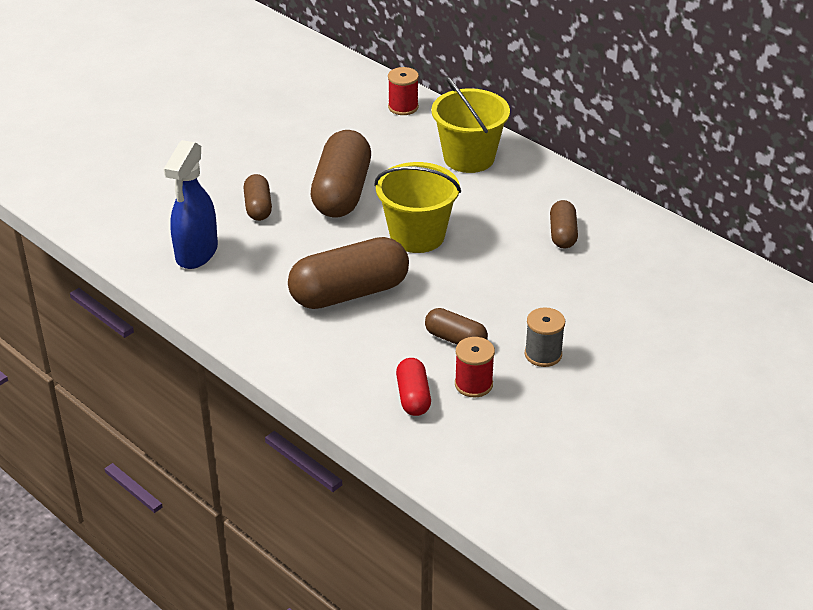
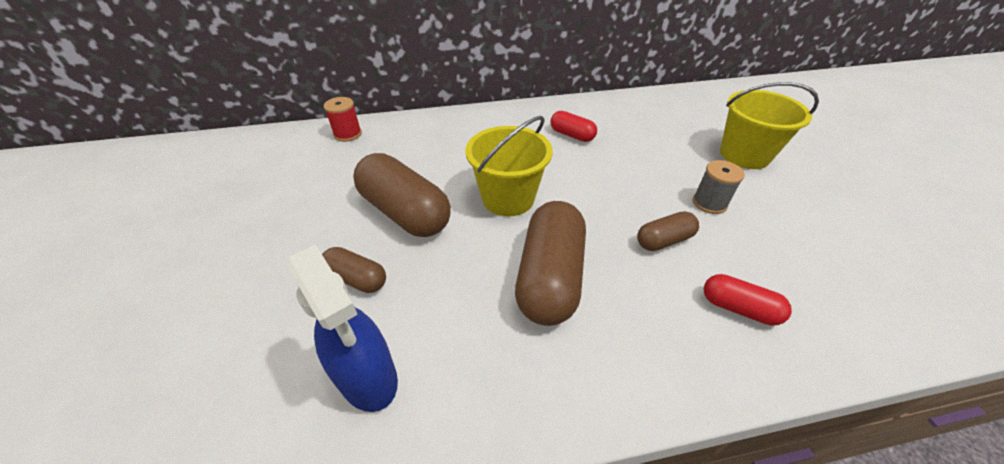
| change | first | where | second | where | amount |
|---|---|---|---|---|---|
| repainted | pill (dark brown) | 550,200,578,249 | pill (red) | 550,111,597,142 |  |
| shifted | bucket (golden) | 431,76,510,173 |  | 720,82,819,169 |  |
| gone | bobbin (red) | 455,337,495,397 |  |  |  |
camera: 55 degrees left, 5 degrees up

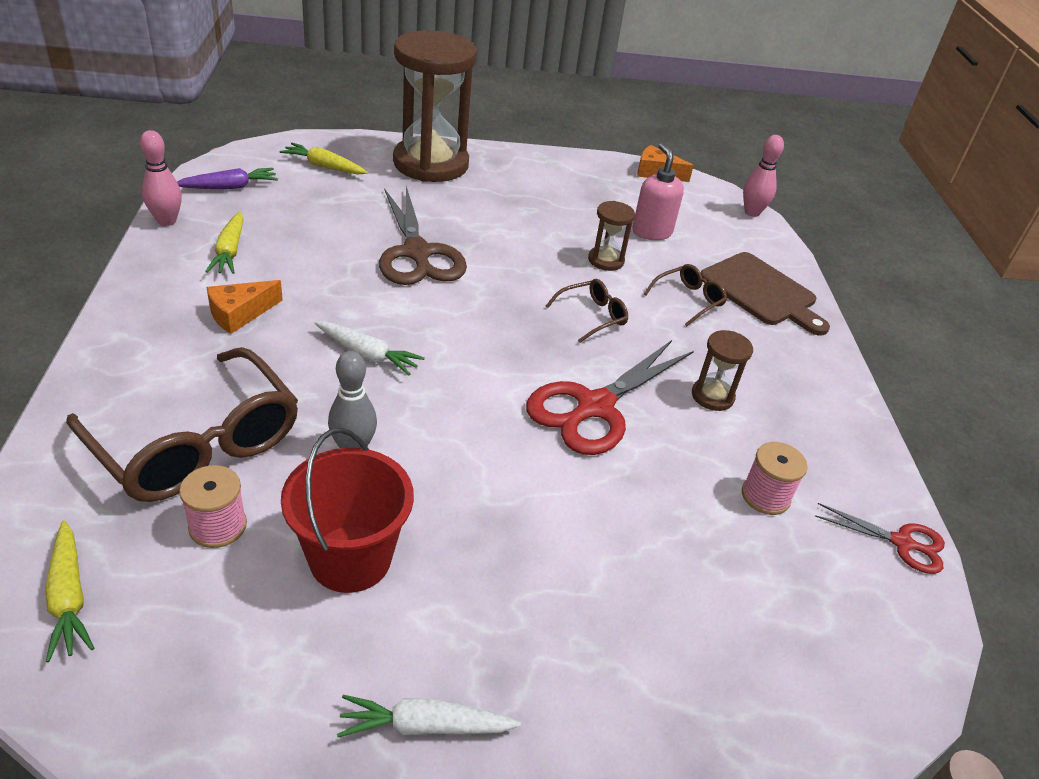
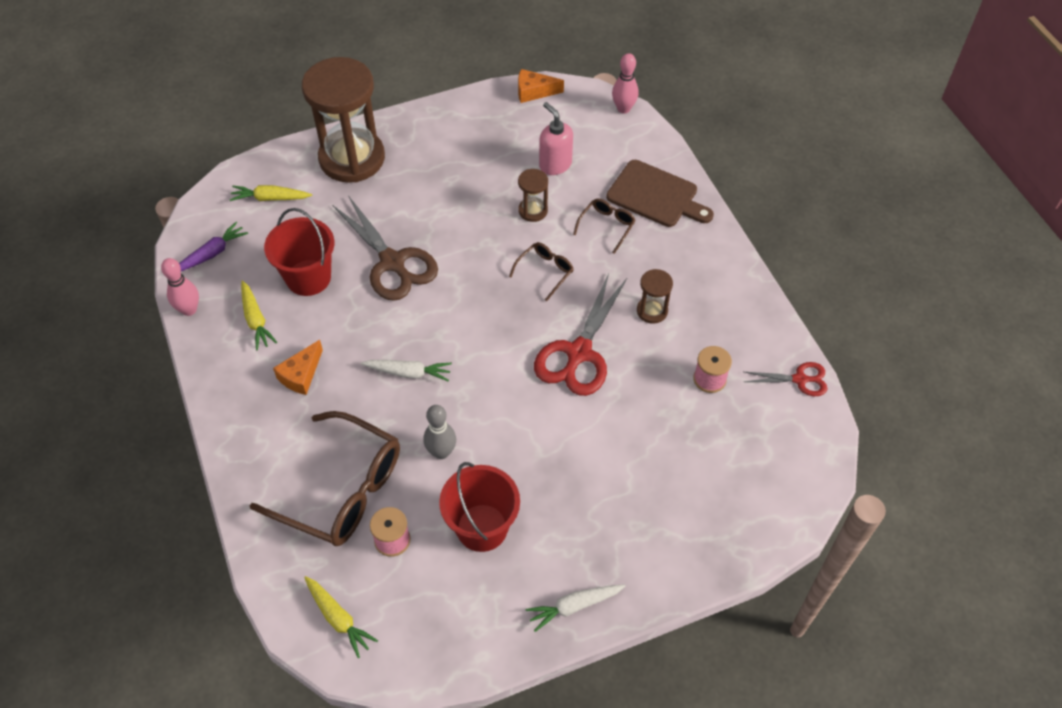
| change | first | where | second | where | amount |
|---|---|---|---|---|---|
| new |  |  | bucket (red) | 264,208,334,296 |  |
camera: 15 degrees left, 15 degrees up

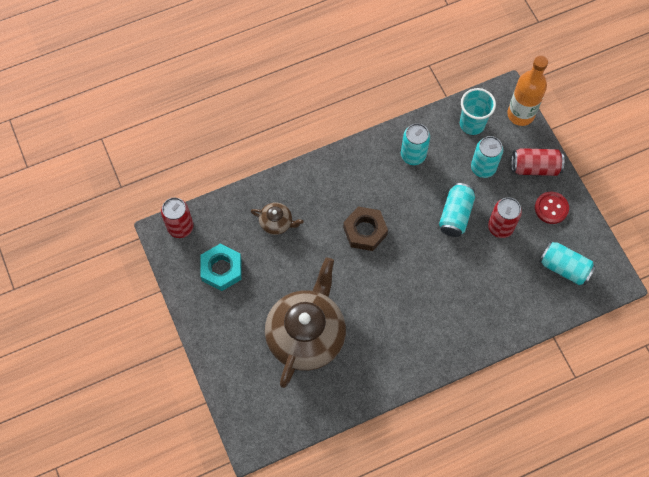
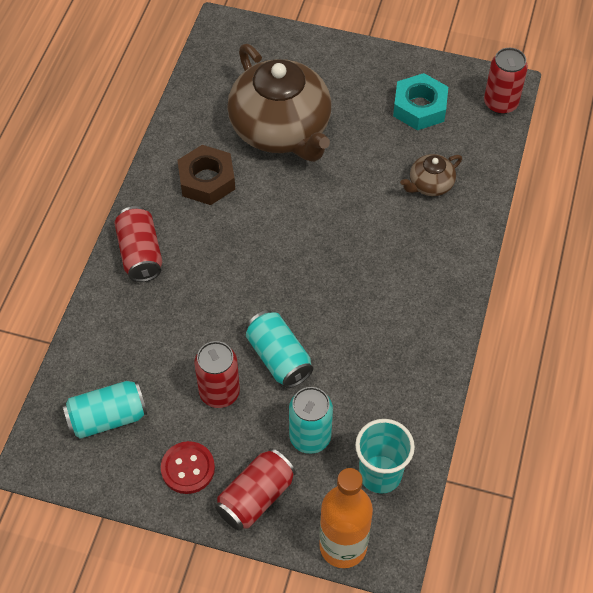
| change | first | where | second | where | amount |
|---|---|---|---|---|---|
| new |  |  | can (red) | 114,206,162,282 |  |
| shifted | hexagon nut (dark brown) | 343,207,388,251 |  | 177,145,235,205 |  |
| gone | can (teal) | 401,123,430,165 |  |  |  |
camera: 130 degrees right, 10 degrees down

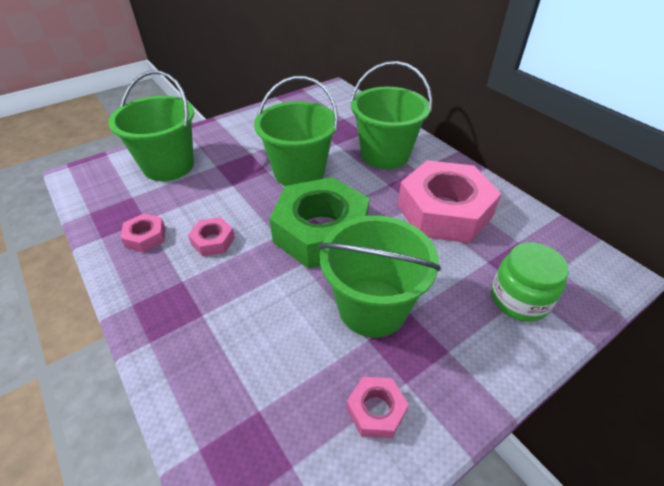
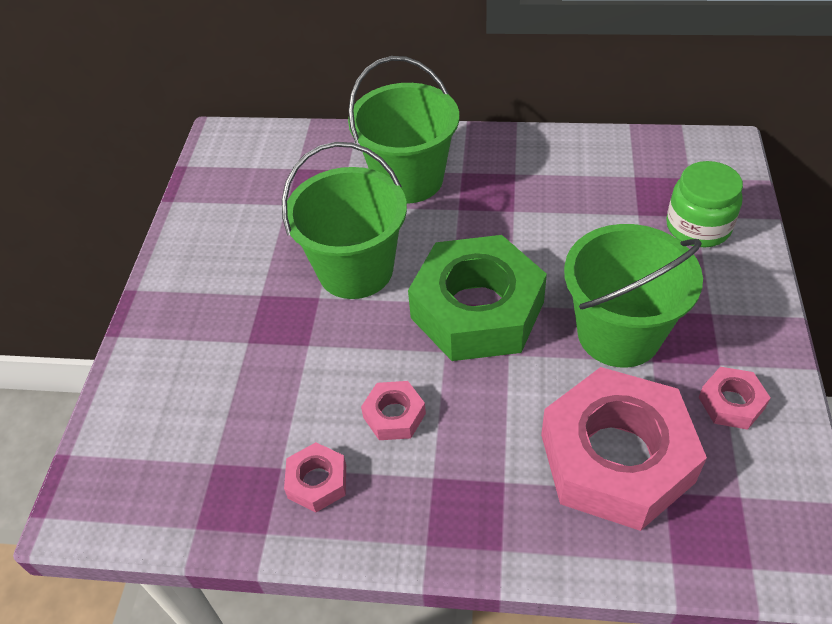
| change | first | where | second | where | amount |
|---|---|---|---|---|---|
| shifted | hexagon nut (rose-pink) | 397,160,501,243 |  | 541,367,707,531 |  |
| gone | bucket (leaf-green) | 108,70,194,181 |  |  |  |
camera: 45 degrees left, 5 degrees up

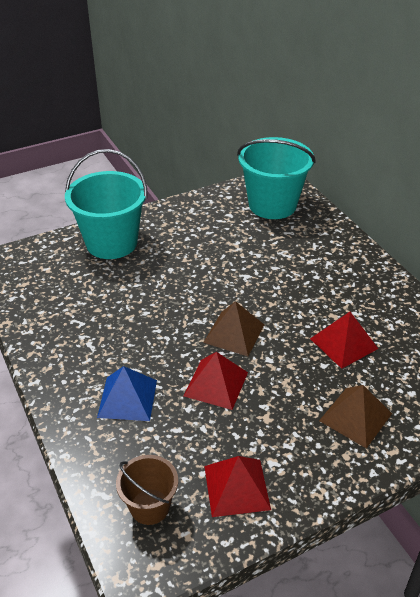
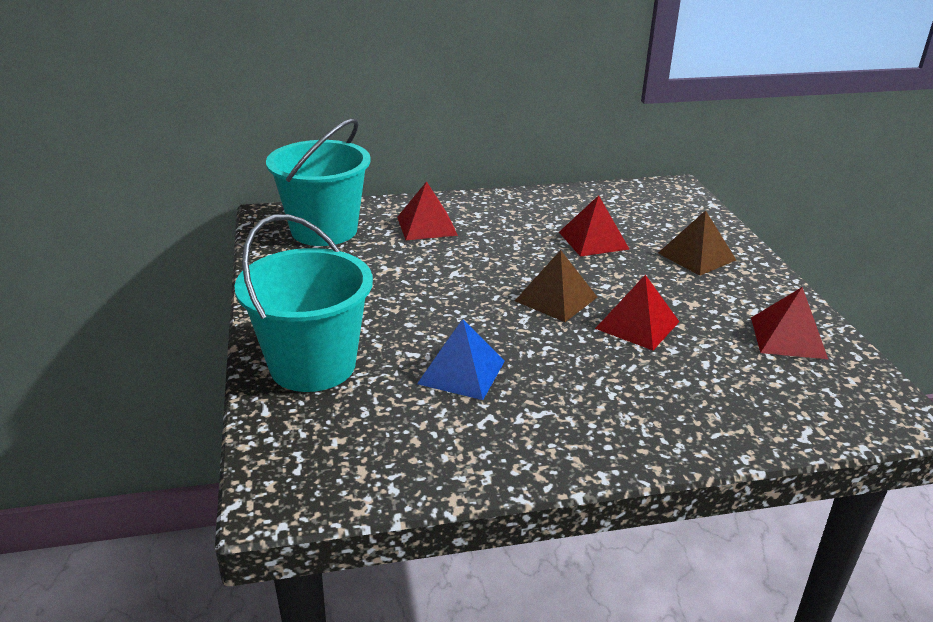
| change | first | where | second | where | amount |
|---|---|---|---|---|---|
| new |  |  | pyramid shape (red) | 397,181,458,240 |  |
| shifted | pyramid shape (cobalt) | 97,366,157,421 |  | 417,319,505,400 |  |
| gone | bucket (dark brown) | 116,455,178,525 |  |  |  |
camera: 75 degrees left, 10 degrees down

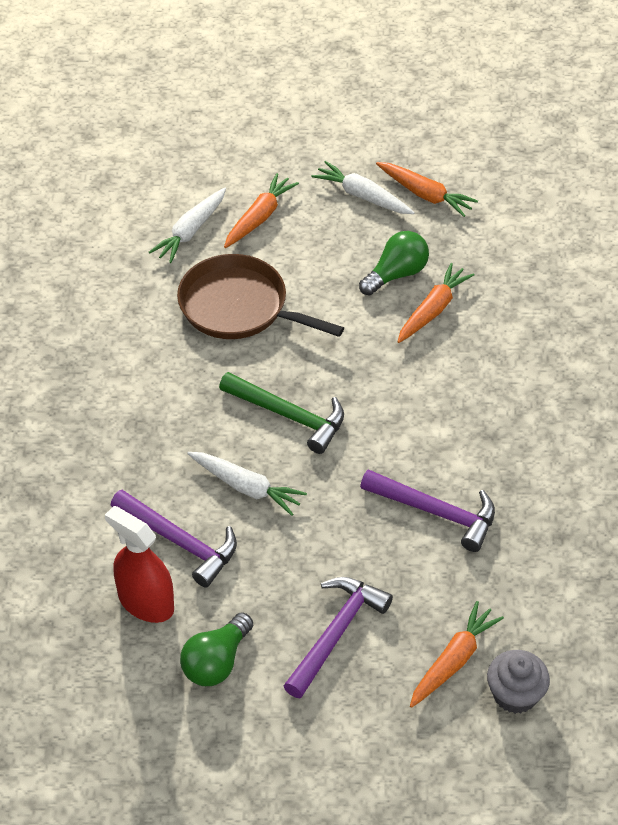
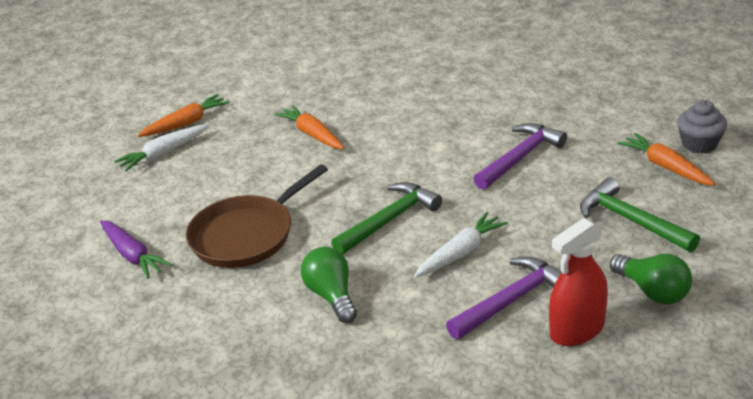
| change | first | where | second | where | amount |
|---|---|---|---|---|---|
| repainted | root vegetable (white) | 149,187,226,263 | root vegetable (violet) | 100,220,172,278 |  |
| shifted | light bulb (leaf-green) | 359,231,429,296 |  | 301,247,357,323 |  |
| repainted | claw hammer (violet) | 284,577,393,698 | claw hammer (leaf-green) | 580,177,700,252 |  |
| gone | root vegetable (bright orange) | 224,173,299,248 |  |  |  |
camera: 70 degrees left, 15 degrees down

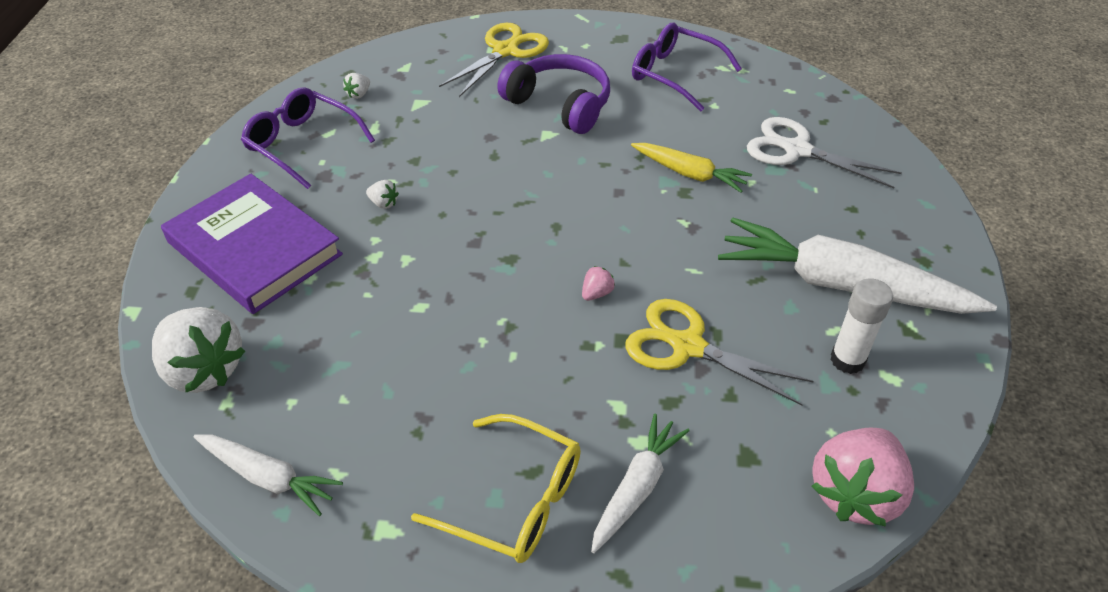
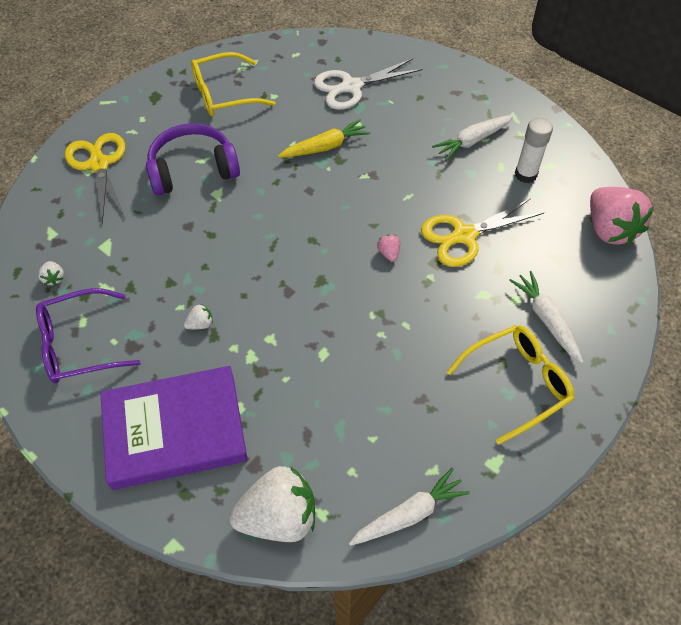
| change | first | where | second | where | amount |
|---|---|---|---|---|---|
| repainted | eyeglasses (violet) | 632,23,742,112 | eyeglasses (golden) | 191,52,275,116 |  |
| scaled | root vegetable (white) | 718,217,997,314 |  | 432,115,514,161 | x0.54 |
camera: 55 degrees left, 10 degrees up

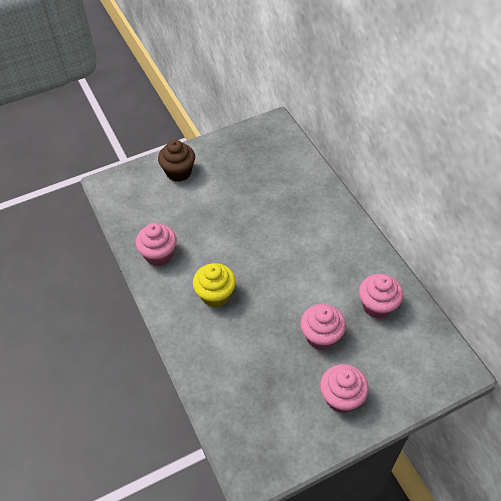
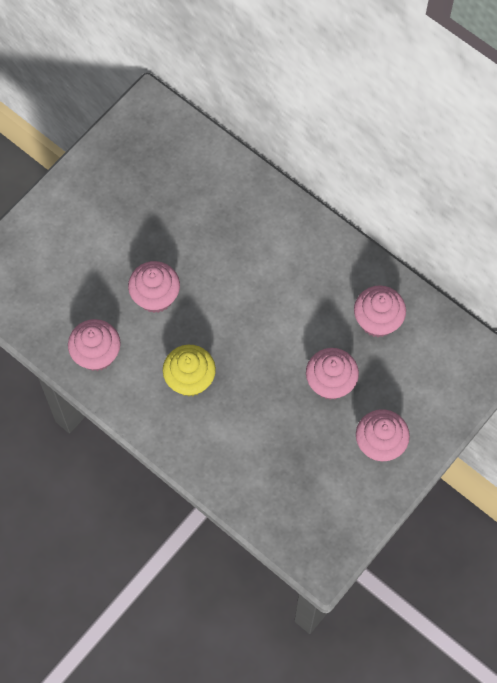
| change | first | where | second | where | amount |
|---|---|---|---|---|---|
| new |  |  | muffin (rose-pink) | 128,261,180,313 |  |
| gone | muffin (dark brown) | 158,140,195,182 |  |  |  |
camera: 25 degrees left, 15 degrees up

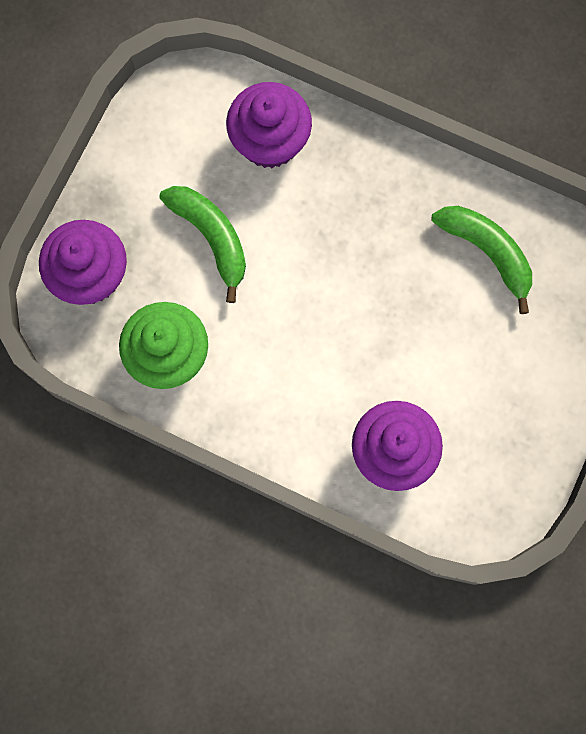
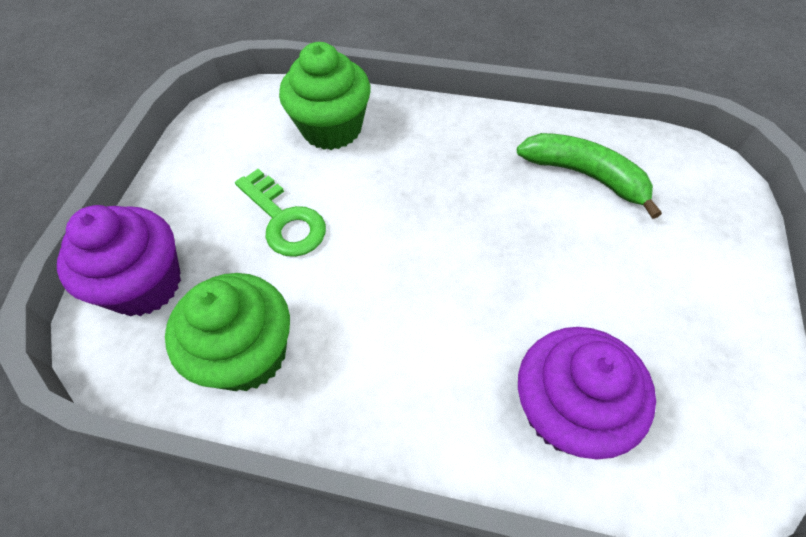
| change | first | where | second | where | amount |
|---|---|---|---|---|---|
| swapped | banana (leaf-green) | 159,186,246,303 | latchkey (leaf-green) | 235,169,326,257 |  |
| repainted | muffin (violet) | 226,82,312,168 | muffin (leaf-green) | 279,42,370,150 |  |
camera: 10 degrees left, 20 degrees down

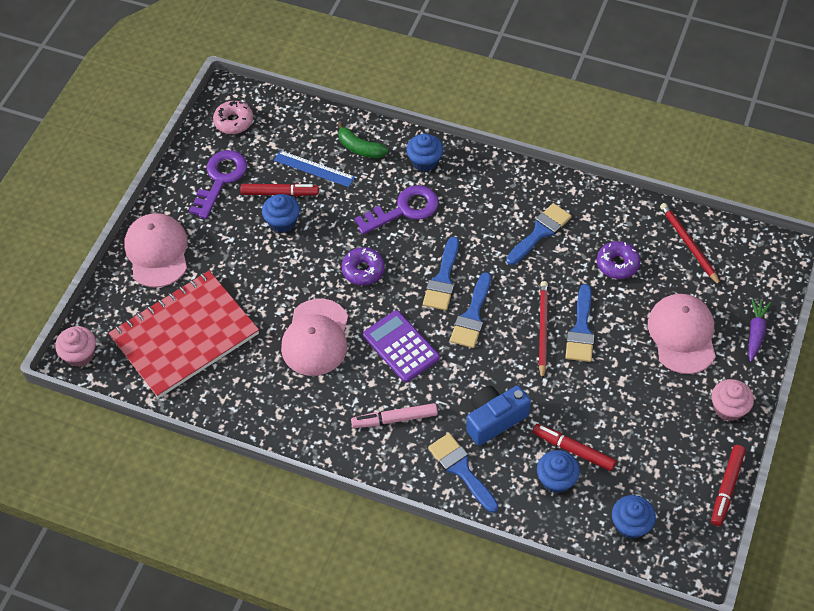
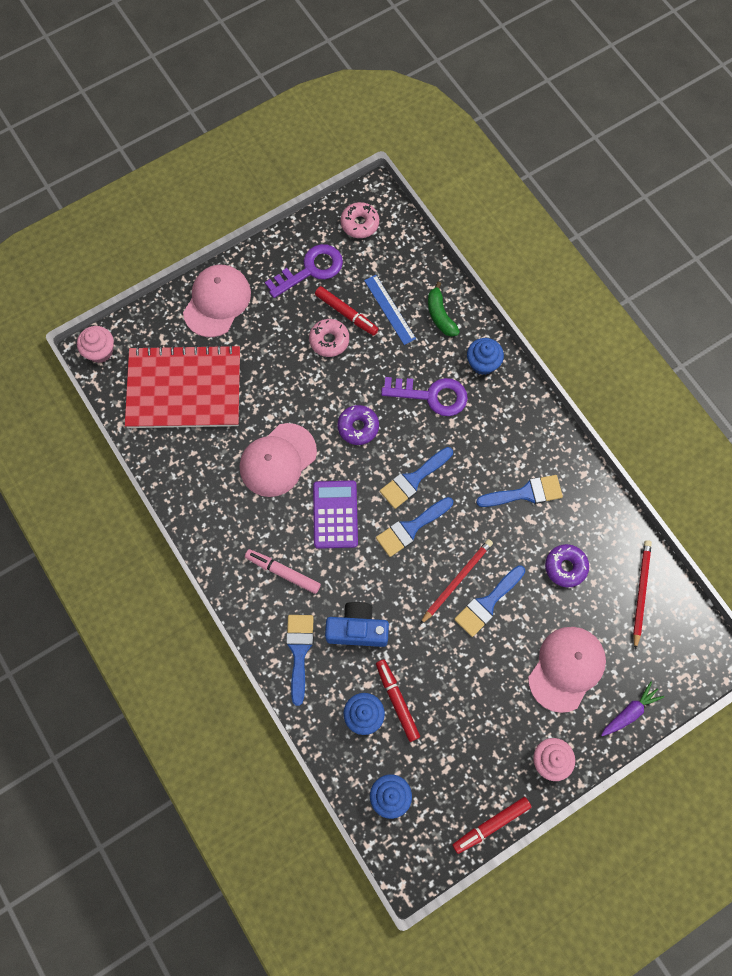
| change | first | where | second | where | amount |
|---|---|---|---|---|---|
| swapped | muffin (cobalt) | 262,194,300,233 | glazed donut (rose-pink) | 309,319,349,357 |  |
camera: 35 degrees right, 15 degrees up

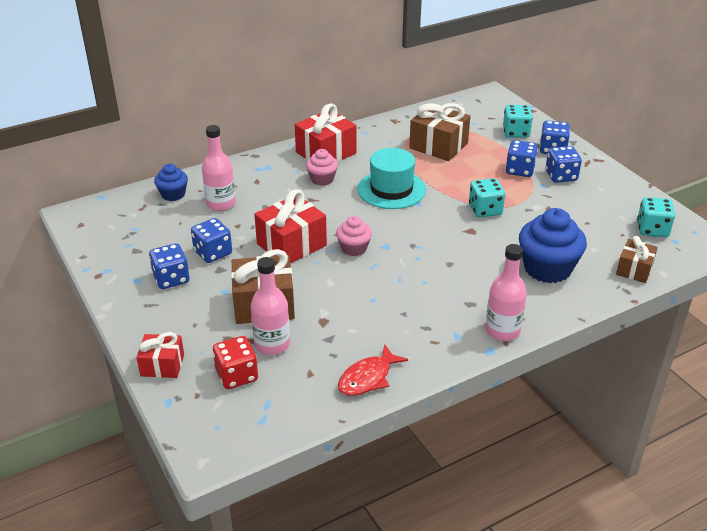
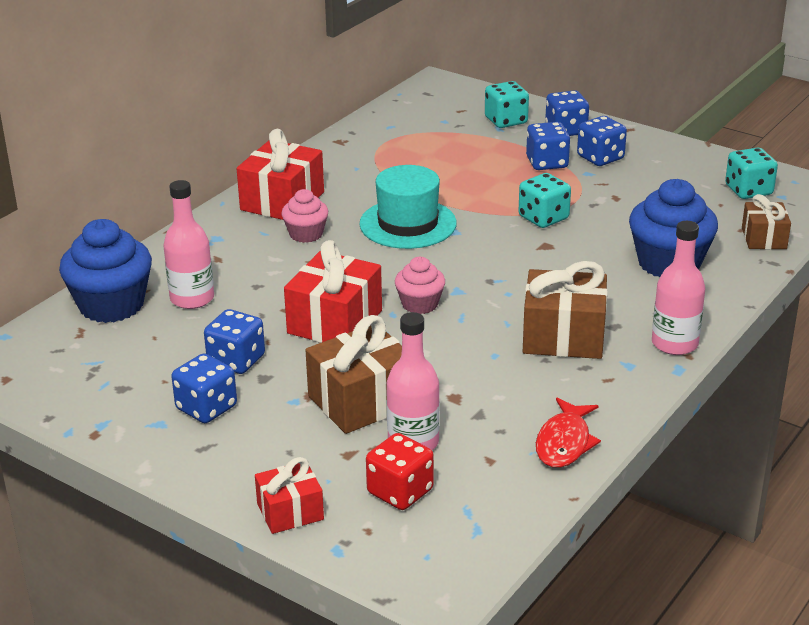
| change | first | where | second | where | amount |
|---|---|---|---|---|---|
| scaled | muffin (cobalt) | 154,164,188,201 |  | 59,219,152,323 | x1.79 |
| shifted | gift (dark brown) | 409,103,470,161 |  | 523,261,608,359 |  |
camera: 25 degrees left, 5 degrees down

